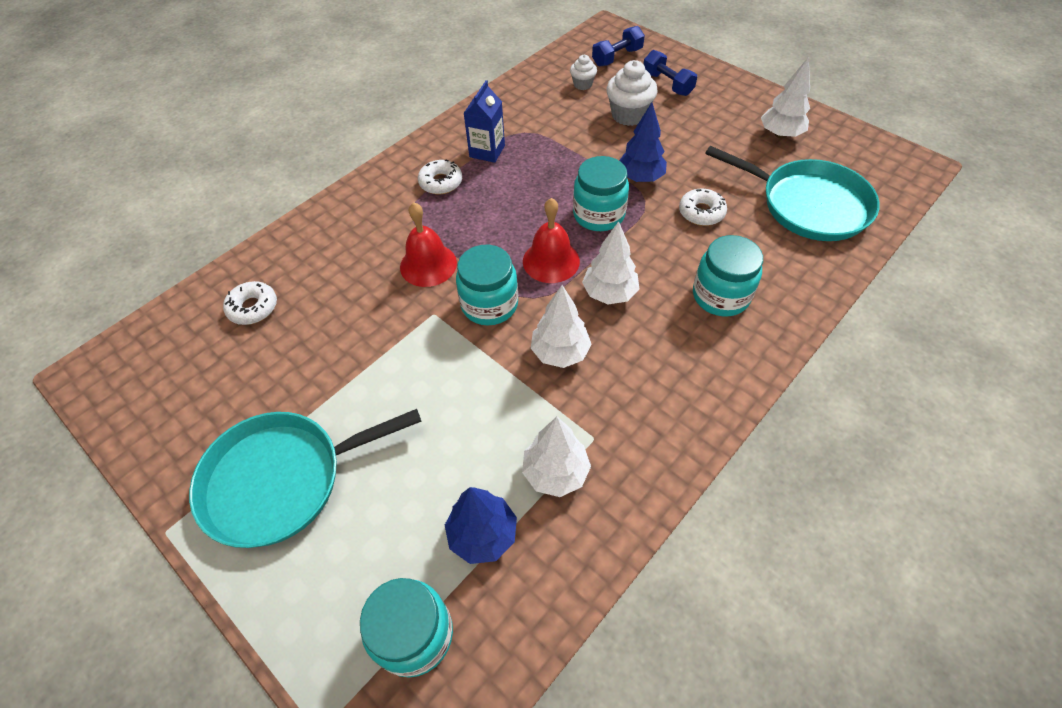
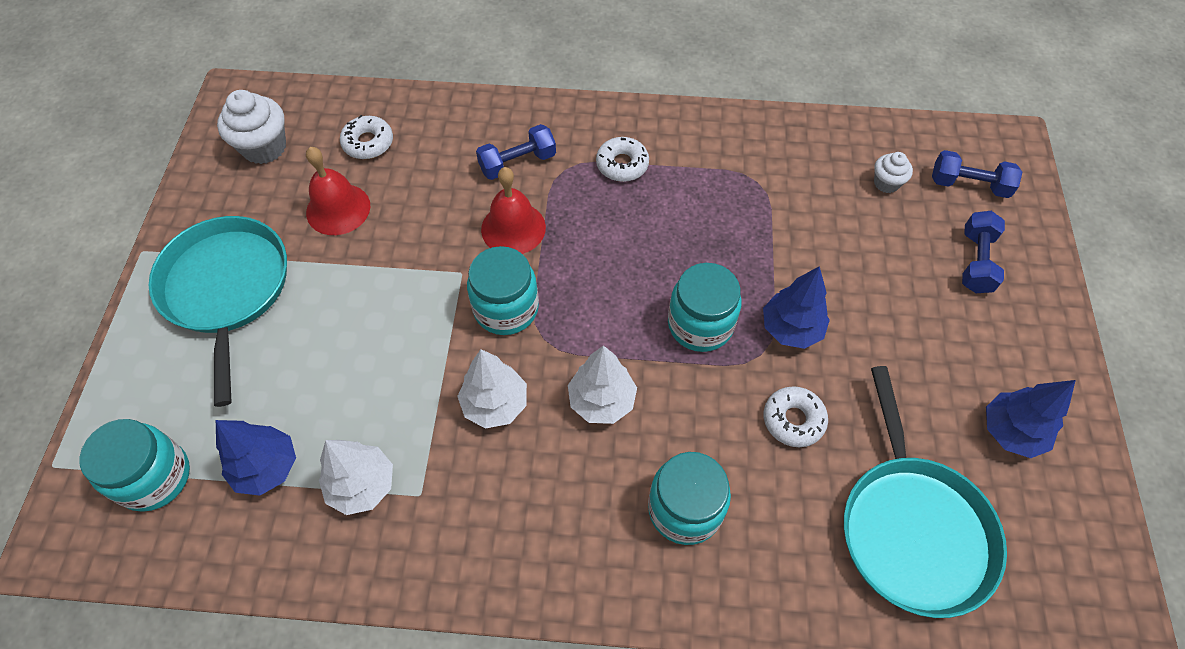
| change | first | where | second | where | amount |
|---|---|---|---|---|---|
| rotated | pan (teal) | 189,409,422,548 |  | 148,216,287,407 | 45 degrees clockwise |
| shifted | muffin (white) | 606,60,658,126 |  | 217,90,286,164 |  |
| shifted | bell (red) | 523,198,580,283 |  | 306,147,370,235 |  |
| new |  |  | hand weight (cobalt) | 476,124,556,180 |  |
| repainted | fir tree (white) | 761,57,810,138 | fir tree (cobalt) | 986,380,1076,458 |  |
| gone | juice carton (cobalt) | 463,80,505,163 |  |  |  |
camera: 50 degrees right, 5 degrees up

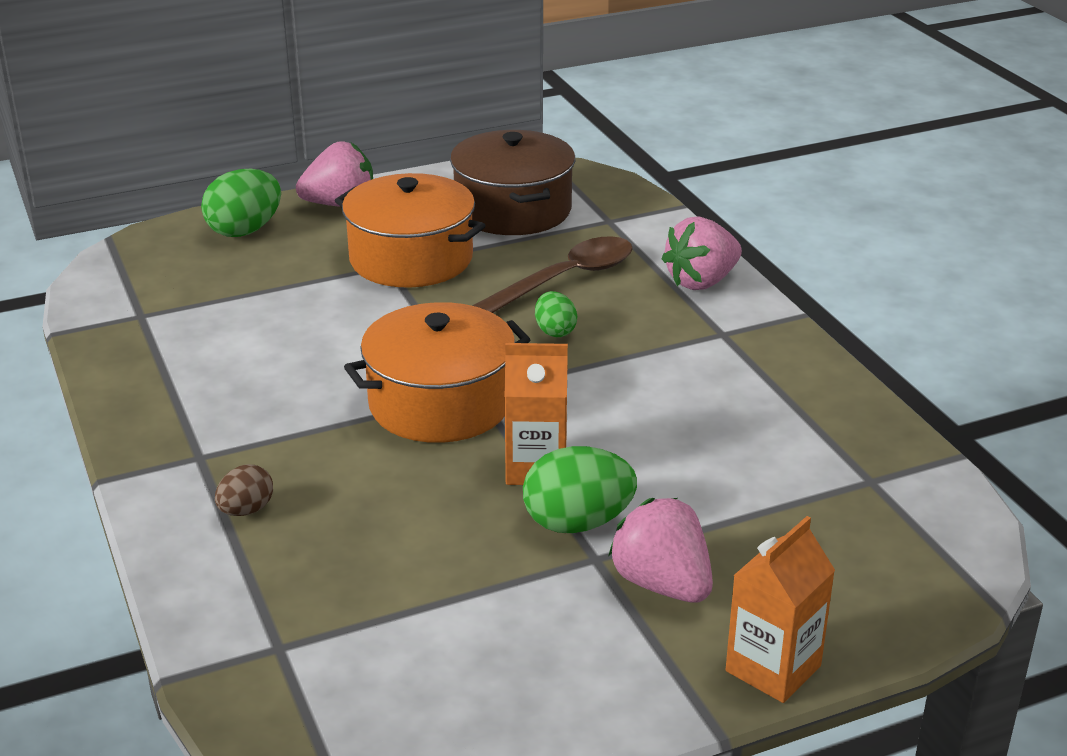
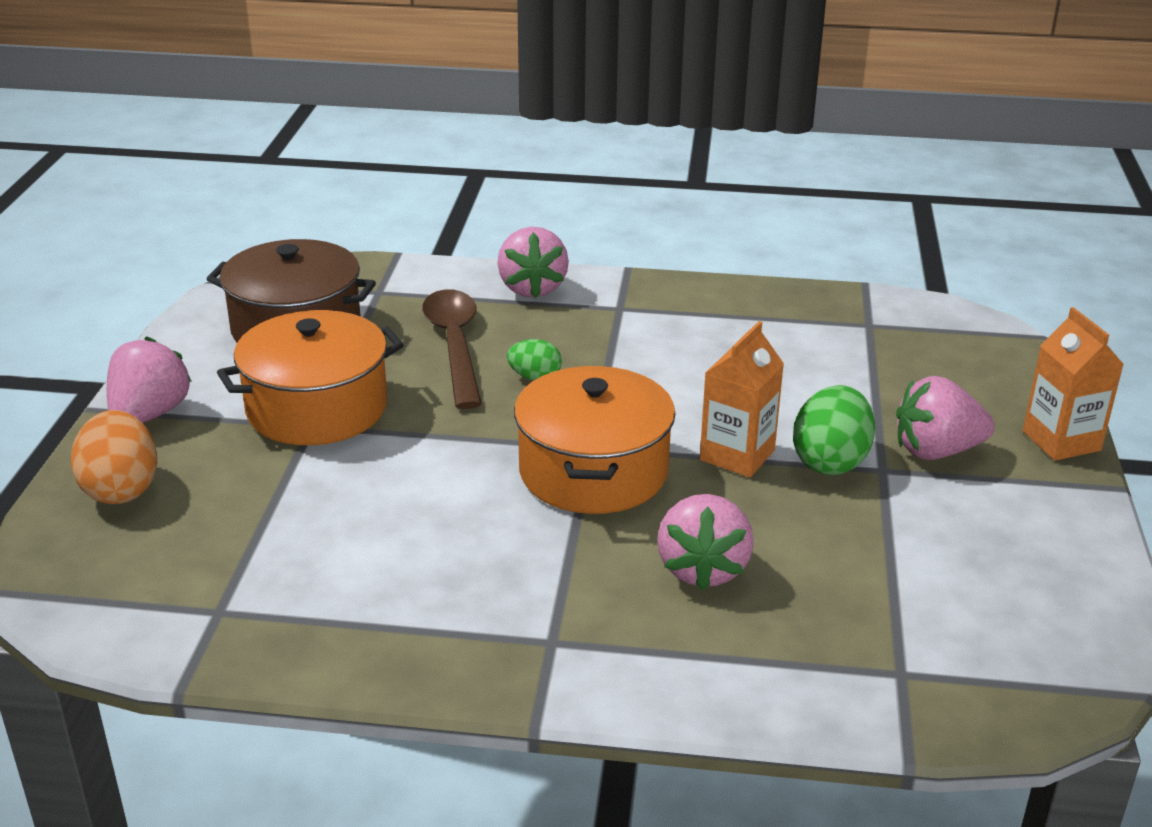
| change | first | where | second | where | amount |
|---|---|---|---|---|---|
| repainted | egg (leaf-green) | 201,169,281,237 | egg (bright orange) | 71,410,157,504 |  |
| new |  |  | strawberry (rose-pink) | 657,494,754,591 |  |
| gone | egg (dark brown) | 215,464,273,516 |  |  |  |
camera: 60 degrees left, 0 degrees up

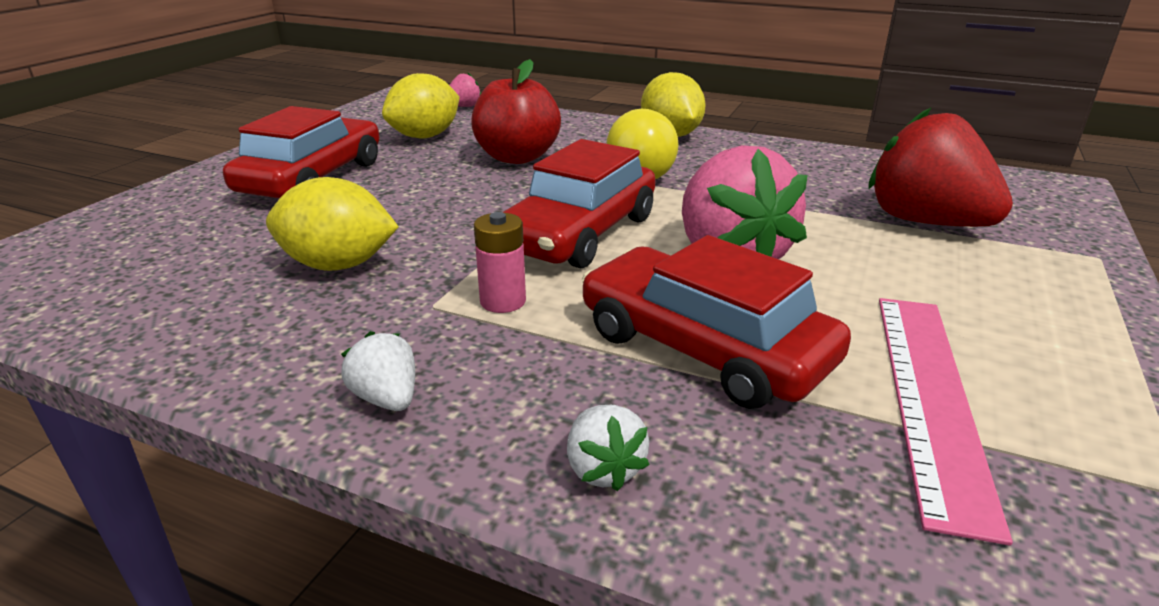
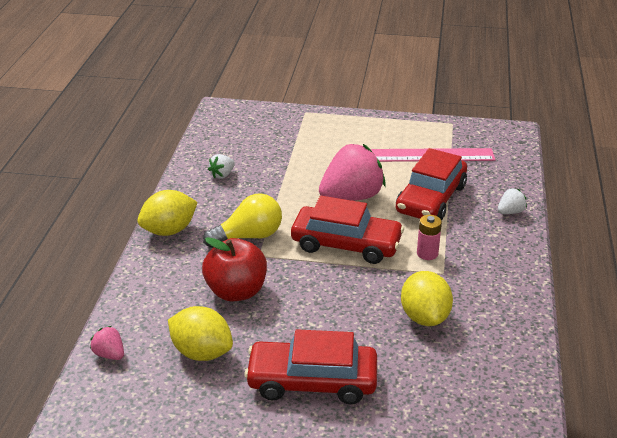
| change | first | where | second | where | amount |
|---|---|---|---|---|---|
| shifted | strawberry (white) | 341,331,415,411 |  | 208,154,235,179 |  |
| gone | strawberry (red) | 868,108,1013,227 |  |  |  |
camera: 105 degrees left, 5 degrees up

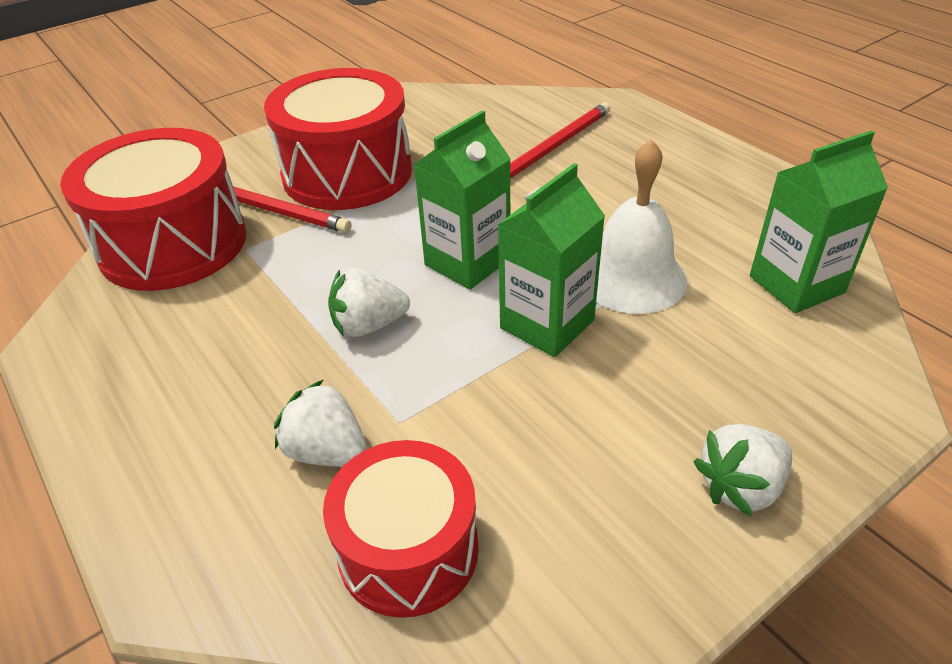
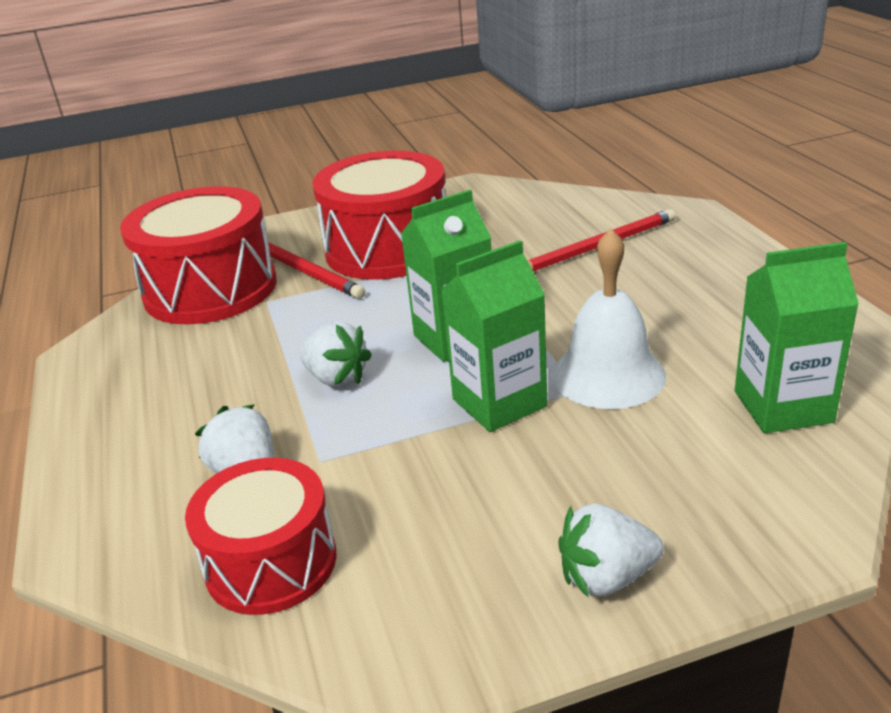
| change | first | where | second | where | amount |
|---|---|---|---|---|---|
| rotated | strawberry (white) | 328,268,410,337 |  | 299,322,372,387 | 150 degrees counterclockwise |
camera: 20 degrees right, 10 degrees down

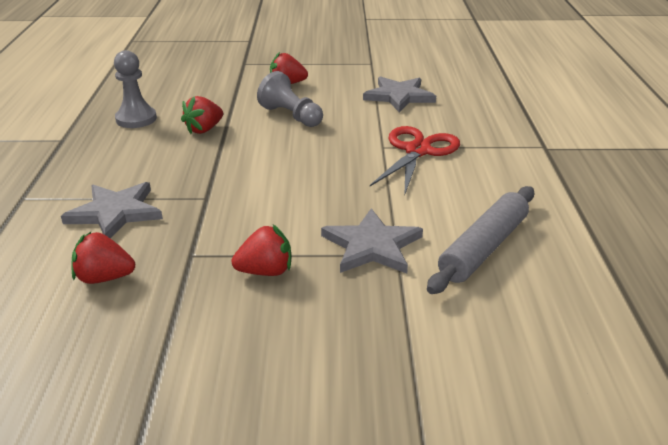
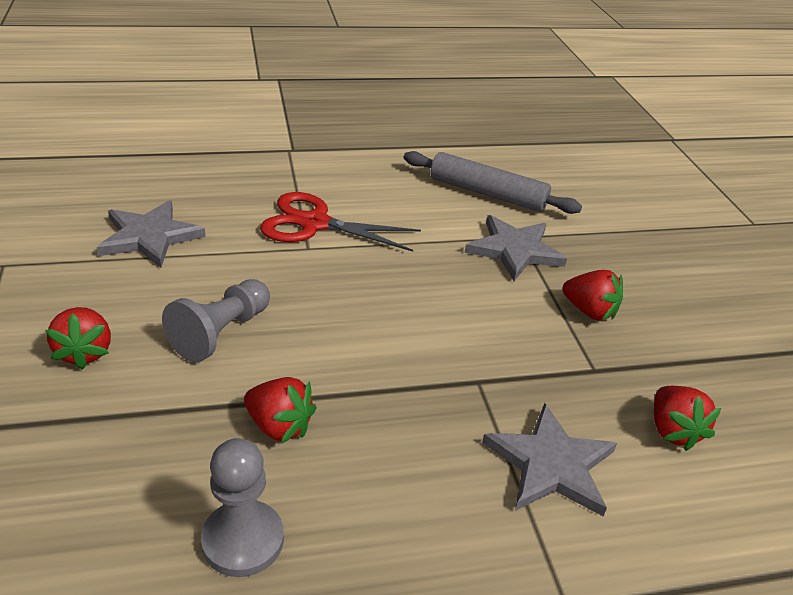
| change | first | where | second | where | amount |
|---|---|---|---|---|---|
| rotated | strawberry (red) | 231,225,291,276 |  | 562,270,623,321 | 150 degrees clockwise |
camera: 105 degrees left, 5 degrees up

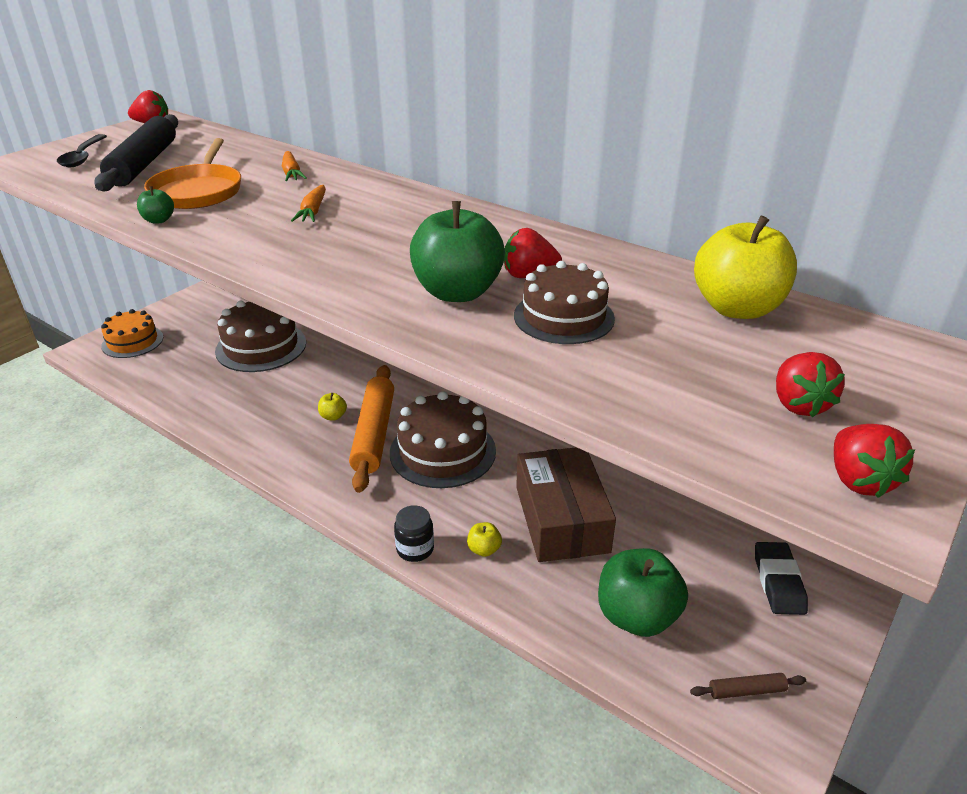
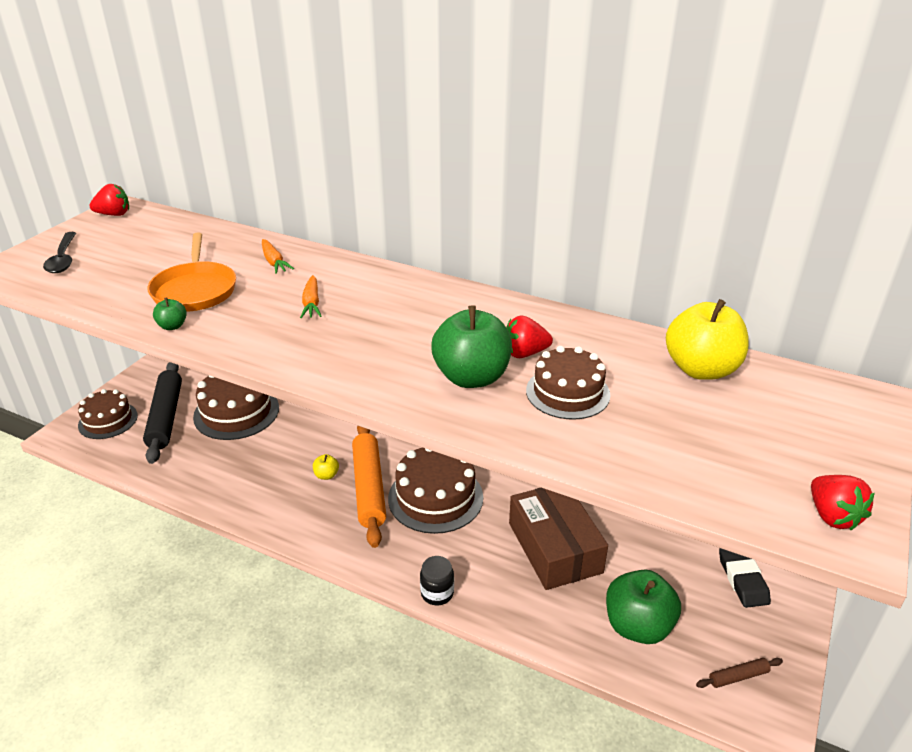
| change | first | where | second | where | amount |
|---|---|---|---|---|---|
| repainted | gateau (bright orange) | 101,309,164,358 | gateau (dark brown) | 78,389,138,439 |  |
| shifted | dough roller (jet-black) | 94,114,178,191 |  | 143,362,182,464 |  |
| gone | toy apple (golden) | 467,522,502,557 |  |  |  |
| gone | strawberry (red) | 776,352,845,417 |  |  |  |
camera: 10 degrees left, 0 degrees up

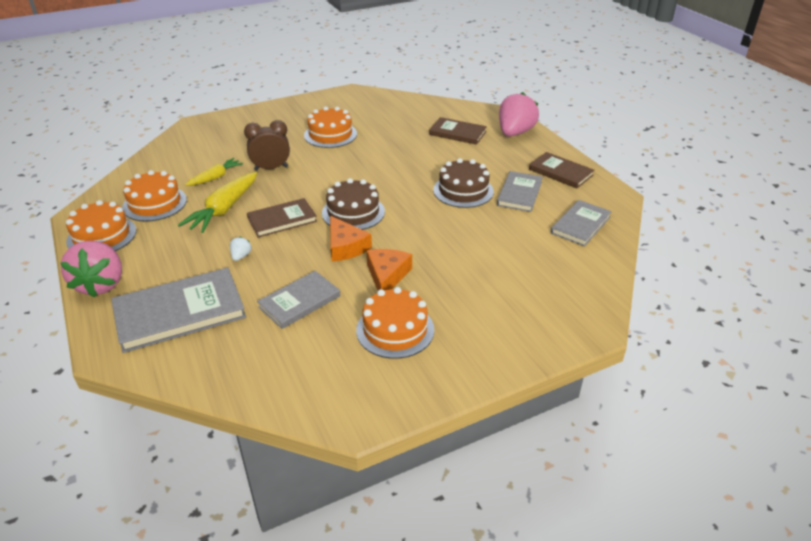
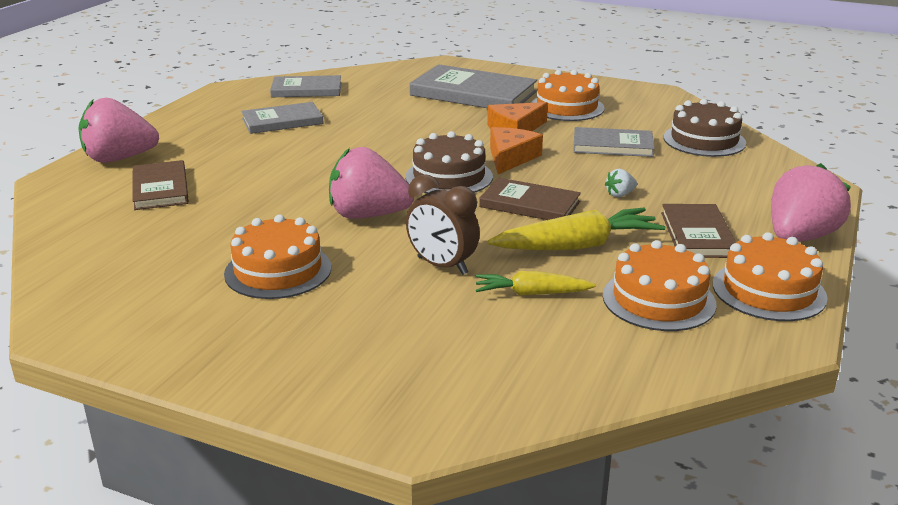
| change | first | where | second | where | amount |
|---|---|---|---|---|---|
| new |  |  | strawberry (rose-pink) | 329,147,414,219 |  |
| shifted | hardback (gray) | 111,268,246,353 |  | 410,64,537,108 |  |
| shifted | hardback (dark brown) | 529,152,594,188 |  | 661,204,736,258 |  |
| shifted | gateau (dark brown) | 433,158,494,208 |  | 663,99,746,157 |  |
camera: 130 degrees left, 10 degrees down

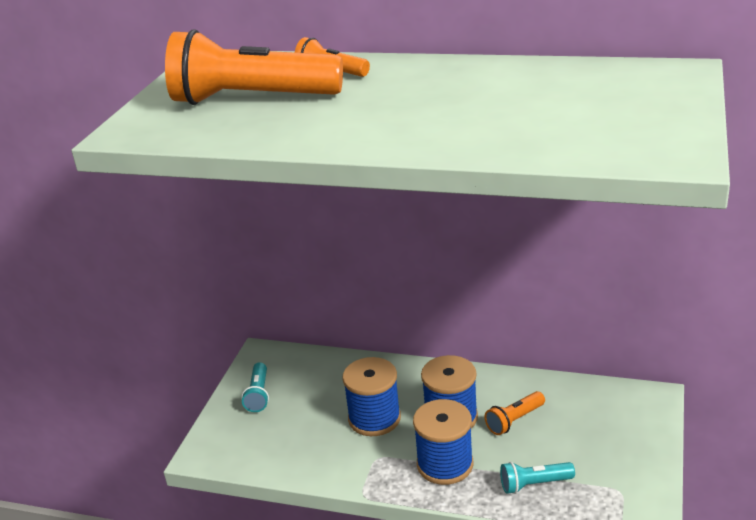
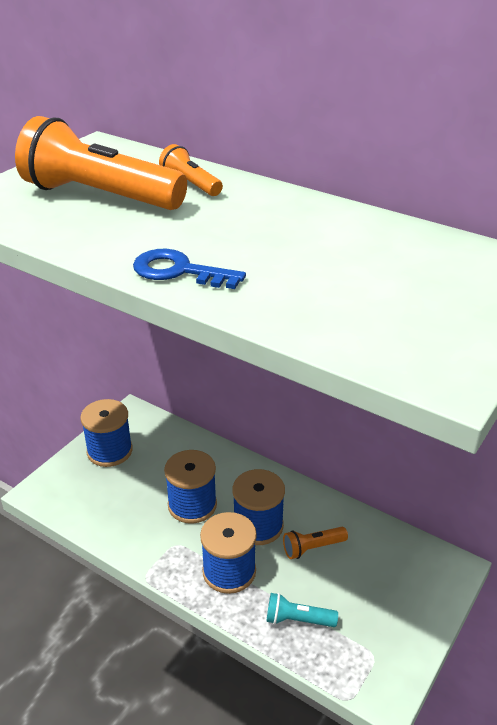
| change | first | where | second | where | amount |
|---|---|---|---|---|---|
| swapped | pocket torch (teal) | 241,362,269,412 | bobbin (cobalt) | 80,399,133,467 |  |
| new |  |  | latchkey (cobalt) | 133,249,246,289 |  |
camera: 15 degrees right, 5 degrees up

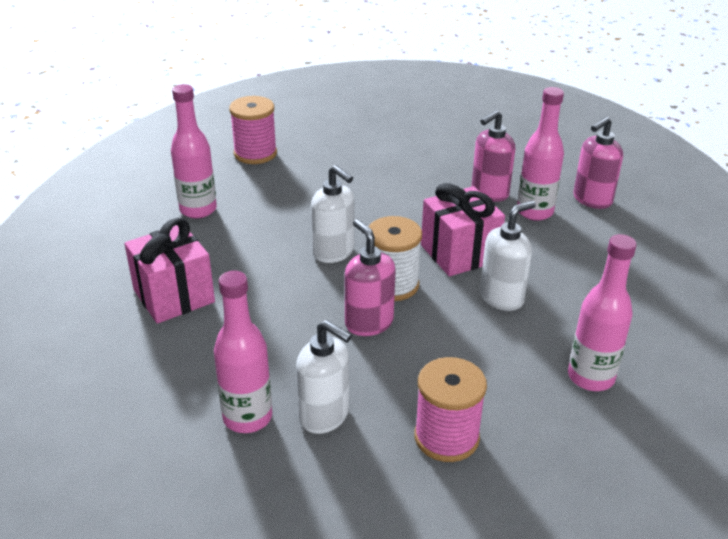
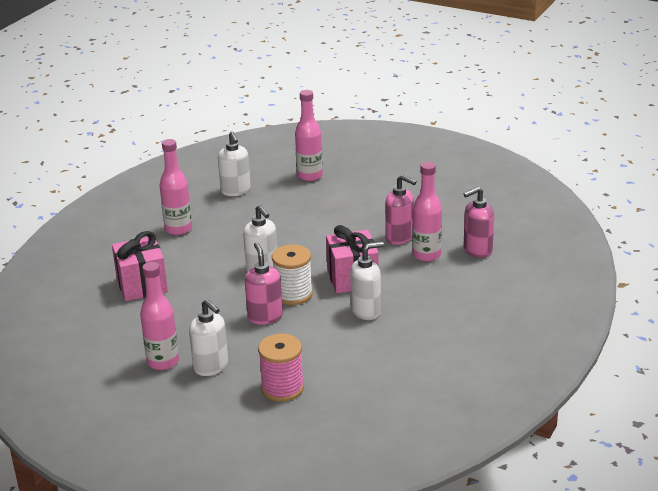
| change | first | where | second | where | amount |
|---|---|---|---|---|---|
| swapped | bobbin (rose-pink) | 229,96,277,164 | soap dispenser (white) | 218,131,251,196 |  |
| shifted | drink bottle (rose-pink) | 568,234,637,391 |  | 295,90,323,181 |  |
| rotated | soap dispenser (rose-pink) | 471,110,515,202 |  | 385,175,417,245 | 120 degrees counterclockwise |
camera: 15 degrees right, 5 degrees down

